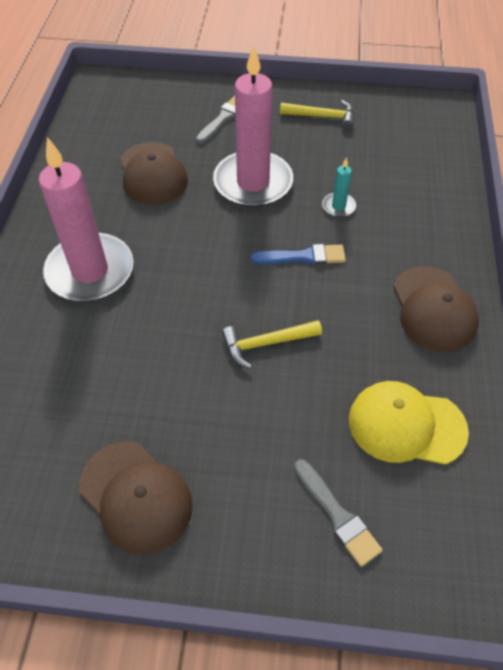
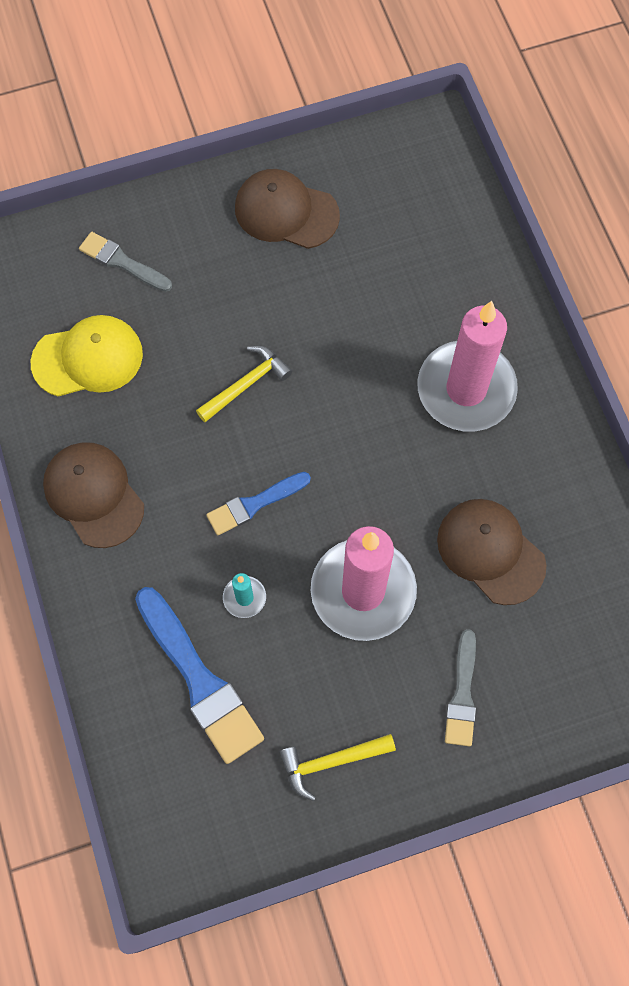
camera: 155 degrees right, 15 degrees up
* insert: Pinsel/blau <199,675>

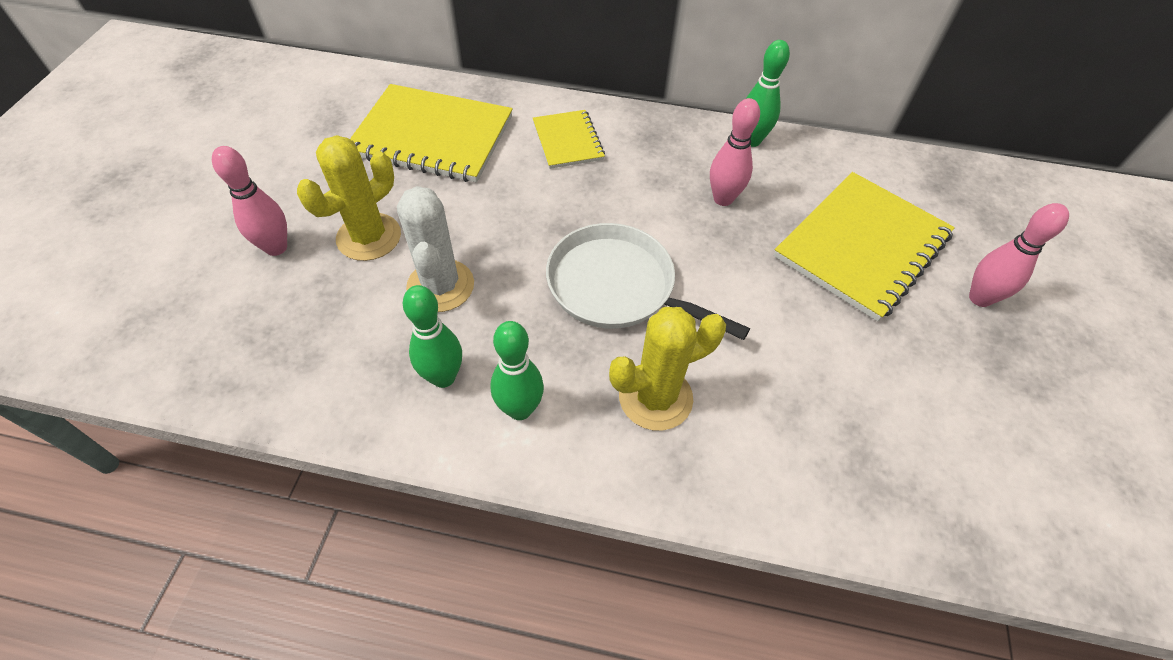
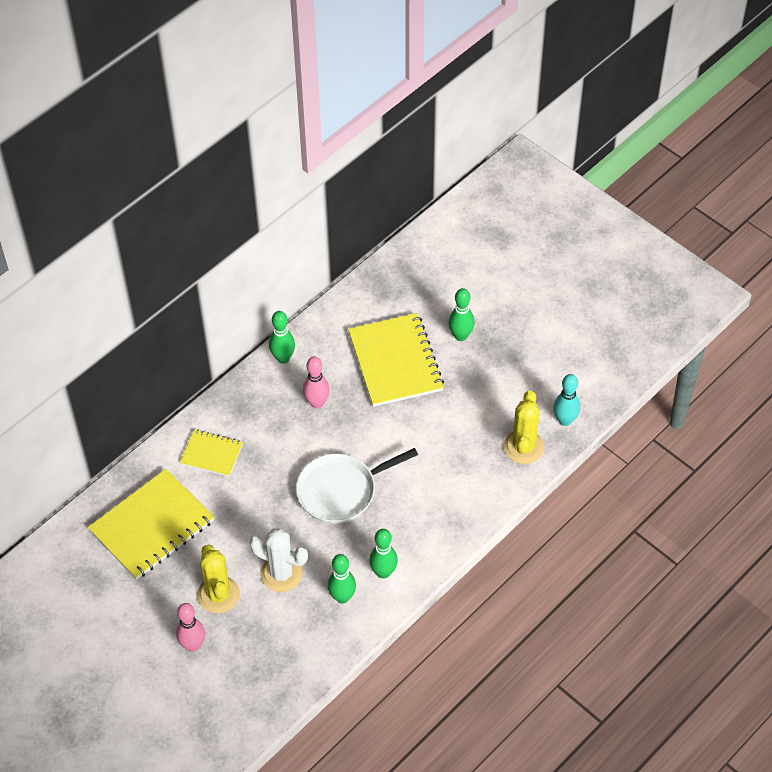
camera: 55 degrees left, 0 degrees up
* recolor: Bowlingkegel/rosa <1019,255> to Bowlingkegel/grün <461,314>
* move: Kaktus/gelb <667,369> to <524,427>
* insert: Bowlingkegel/türkis <566,400>

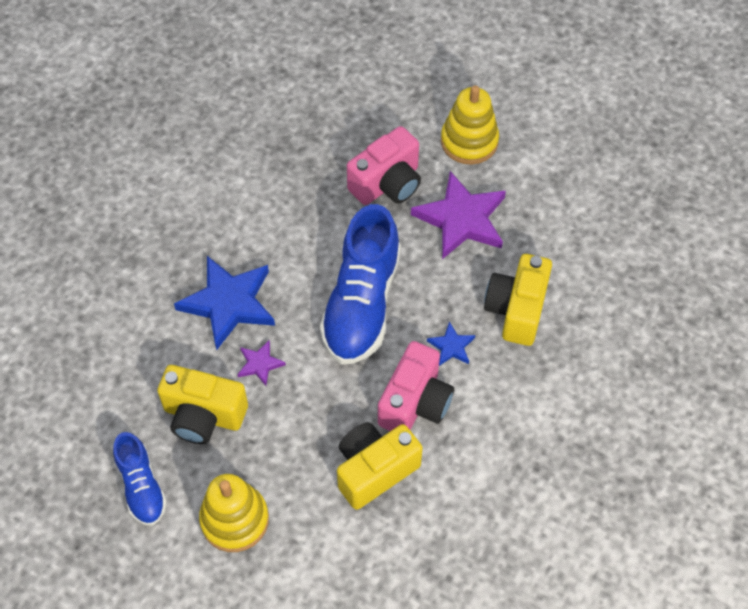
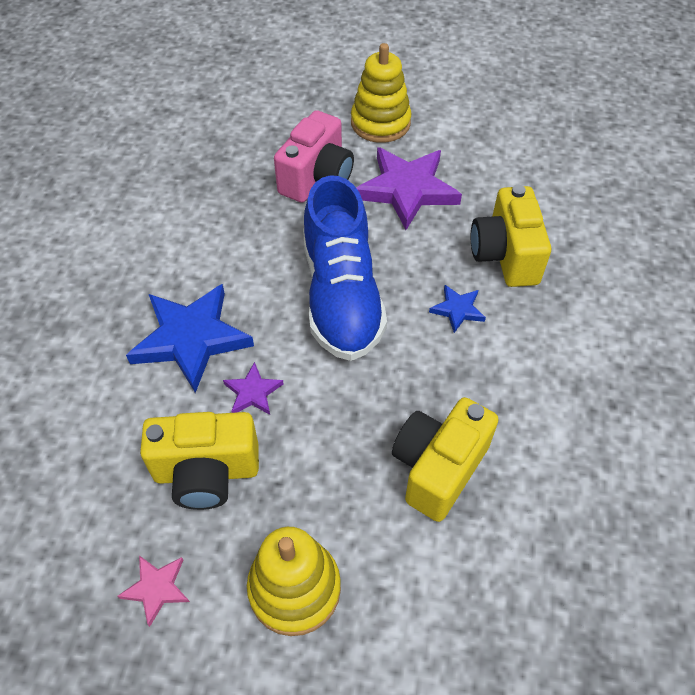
camera: 20 degrees left, 5 degrees down
* delete: Kamera/rosa <416,386>
* replace: Schuh/blau <140,479> to Stern/rosa <153,591>

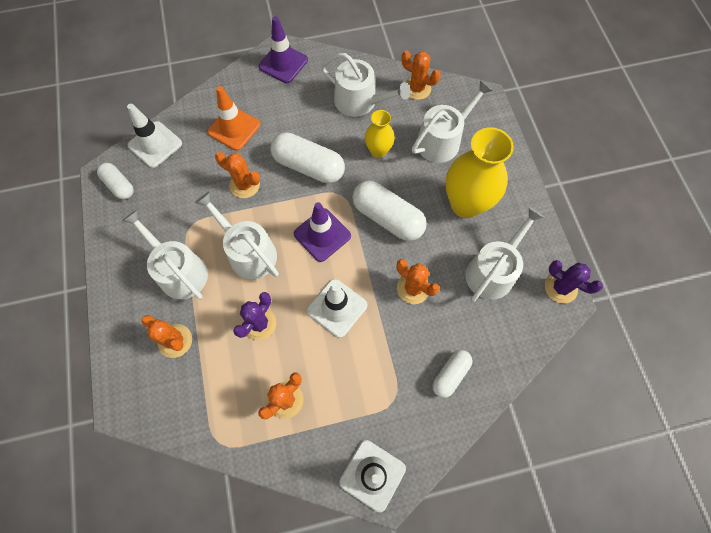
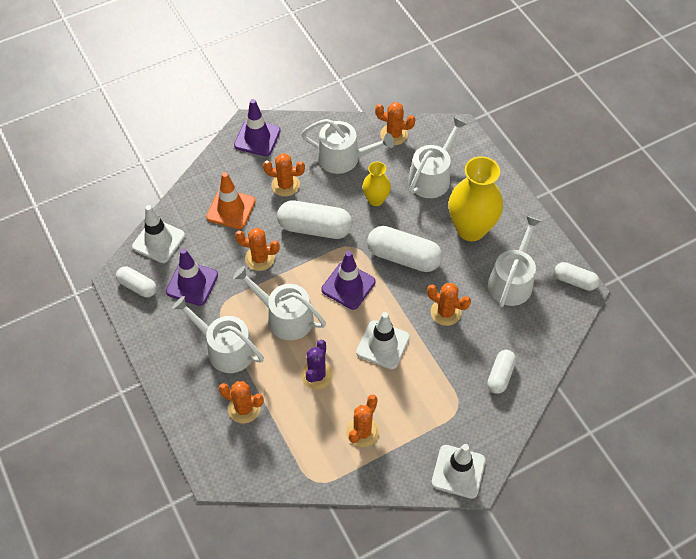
camera: 15 degrees left, 10 degrees down
* replace: Kaktus/lila <574,282> to Kapsel/weiß <576,276>
* insert: Kaktus/orange <284,175>
* insert: Leitkegel/lila <192,277>

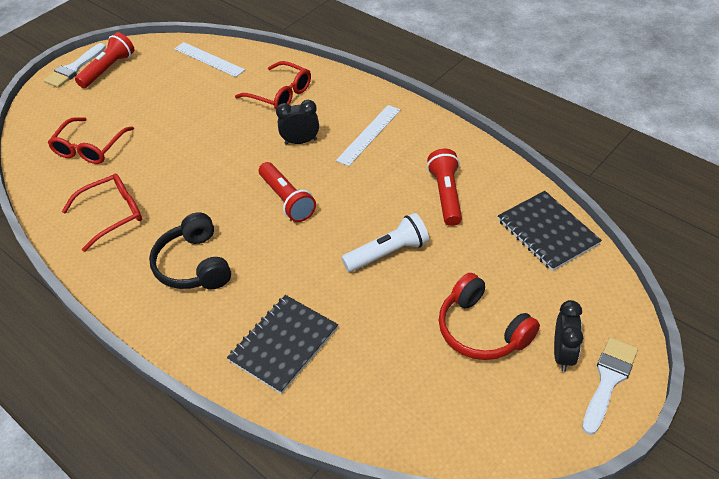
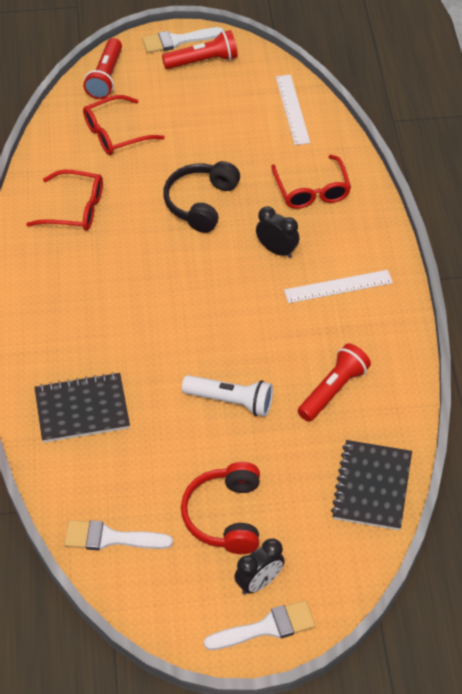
camera: 40 degrees right, 5 degrees up
* move: Taschenlampe/rot <287,192> to <102,68>
* move: Kopfhörer/schwarz <190,250> to <201,197>
* insert: Pinsel/weiß <118,535>

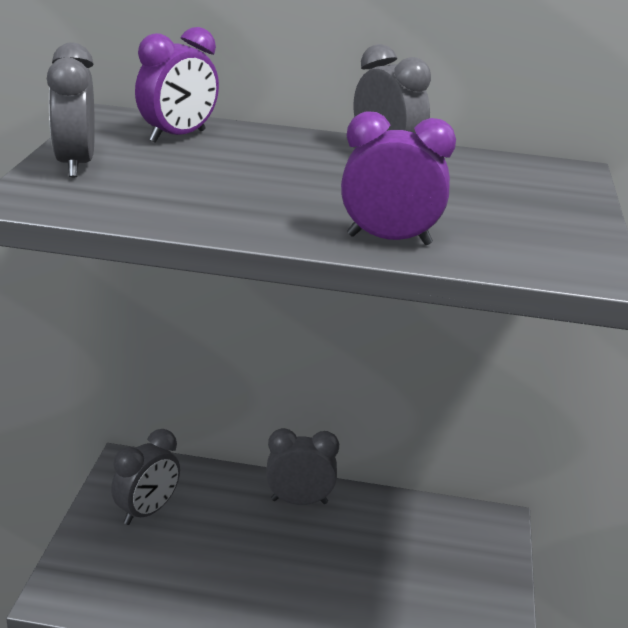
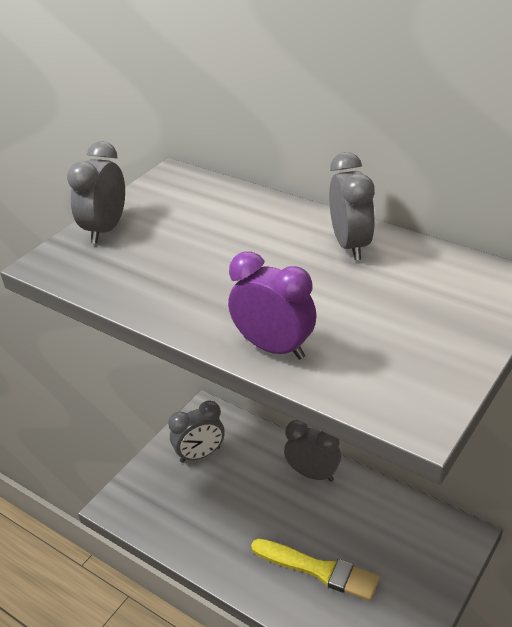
camera: 30 degrees right, 10 degrees up
* delete: Wecker/lila <177,85>
* insert: Pinsel/gelb <315,570>

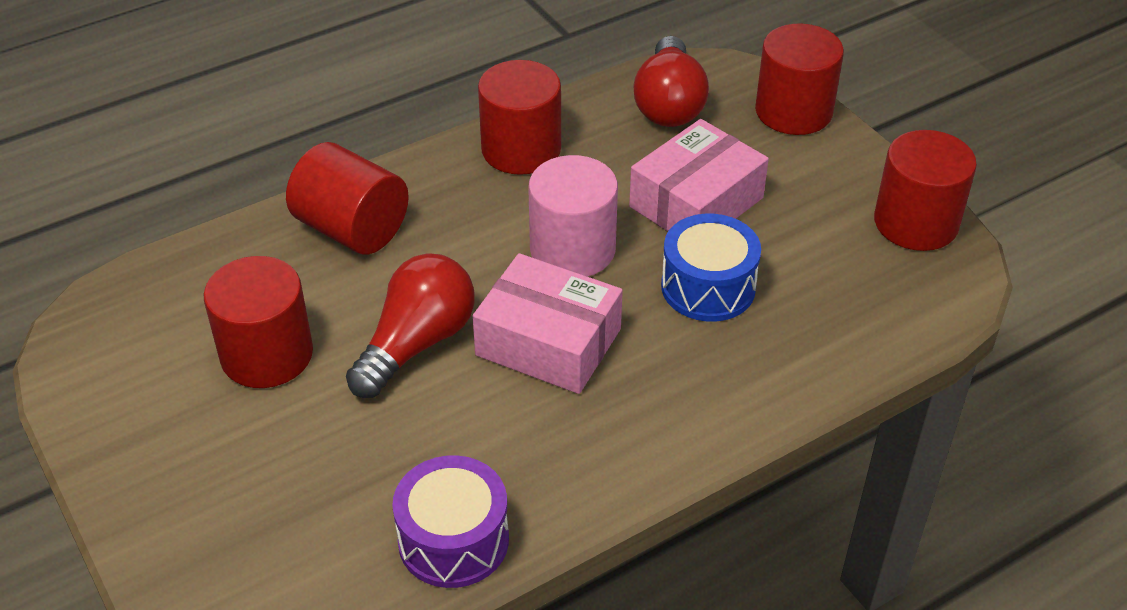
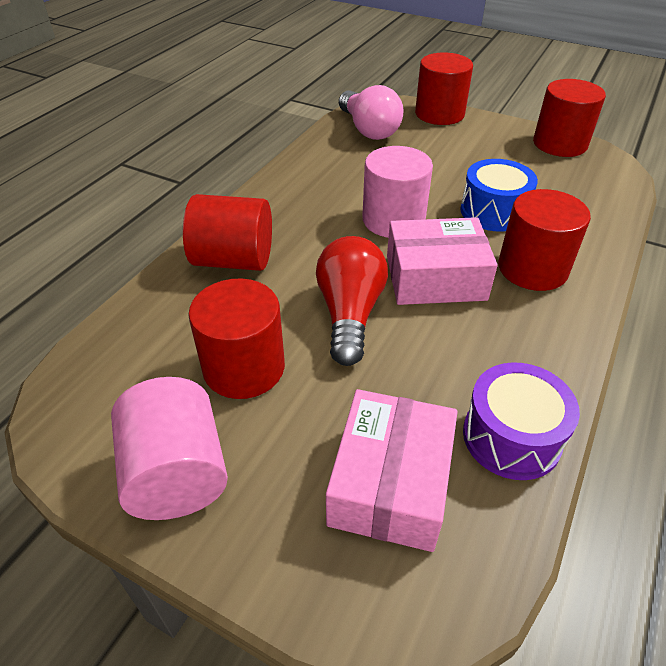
camera: 30 degrees left, 0 degrees up
* recolor: Glühbirne/rot <671,81> to Glühbirne/rosa <371,112>
* move: Vollzylinder/rot <519,117> to <544,240>
* move: Schachtel/rosa <699,175> to <392,470>
* insert: Vollzylinder/rosa <169,448>

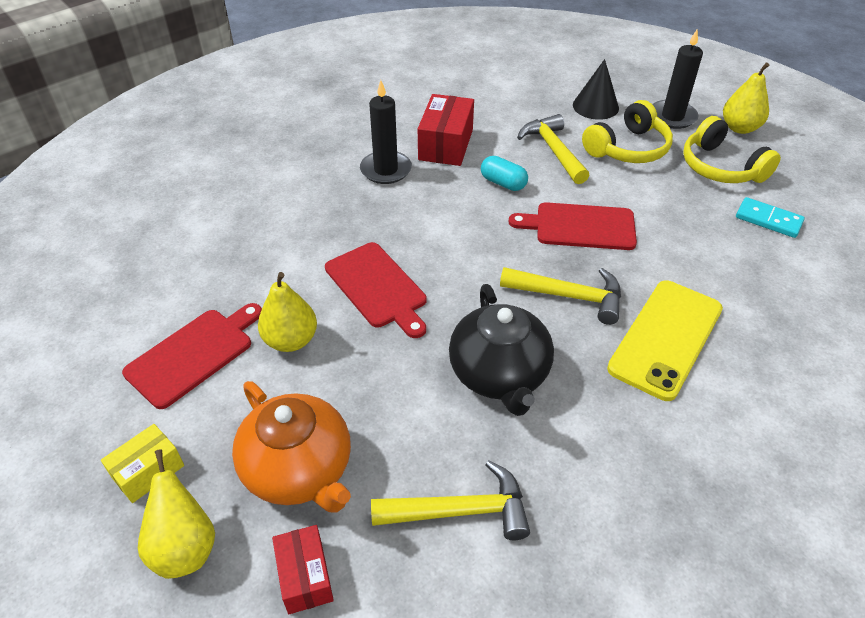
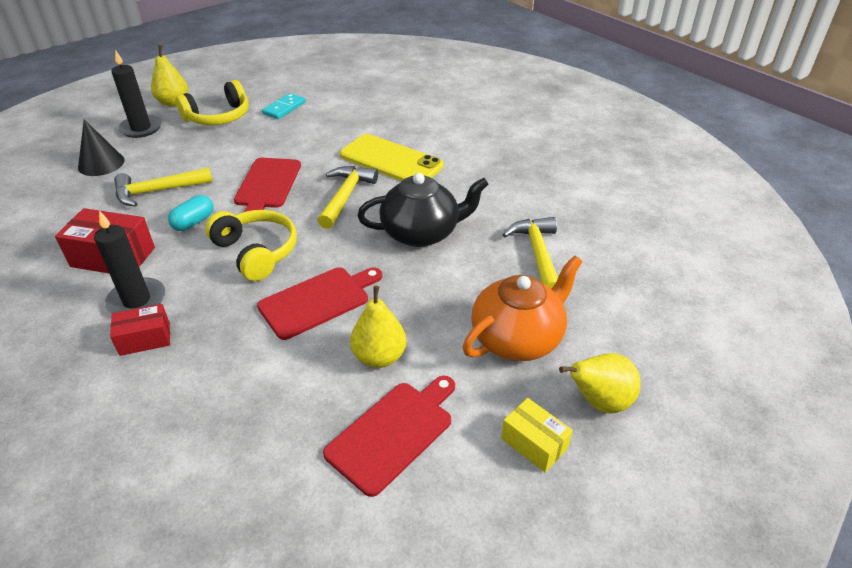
camera: 90 degrees left, 5 degrees down
* move: Kopfhörer/gelb <627,131> to <251,245>
* rotate: Schneidebrett/rot <192,356> = <389,436> 90 degrees clockwise
* move: Schachtel/rot <303,569> to <140,330>

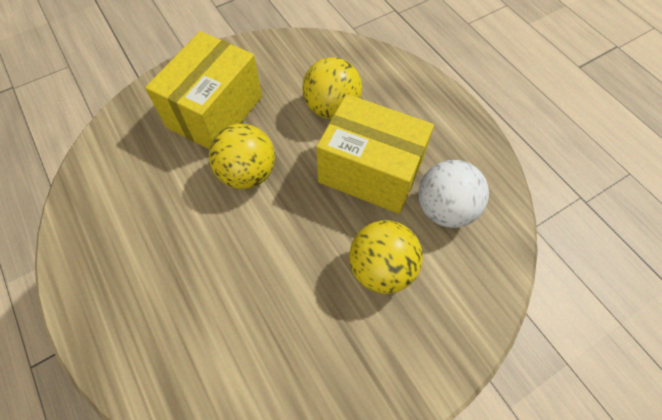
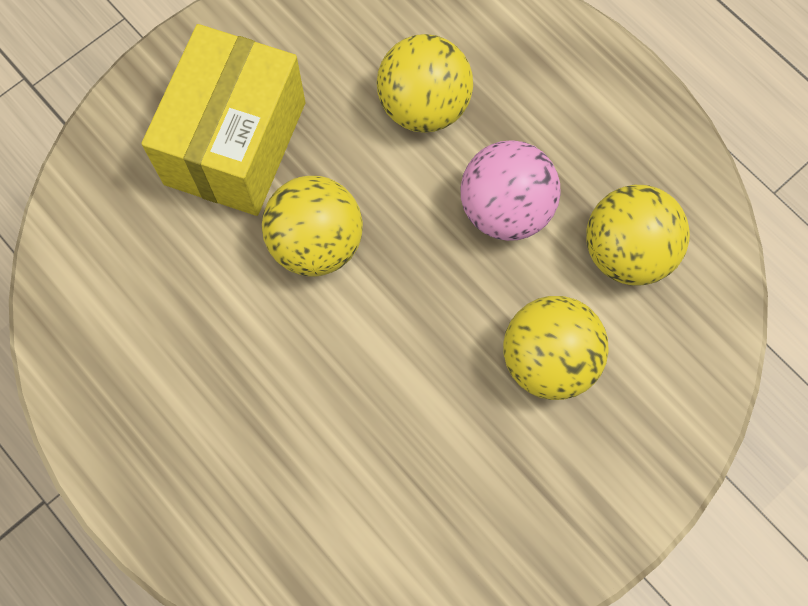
camera: 10 degrees left, 10 degrees up
* replace: Schachtel/gelb <375,154> to Ball/rosa <510,190>
* recolor: Ball/weiß <453,194> to Ball/gelb <638,235>

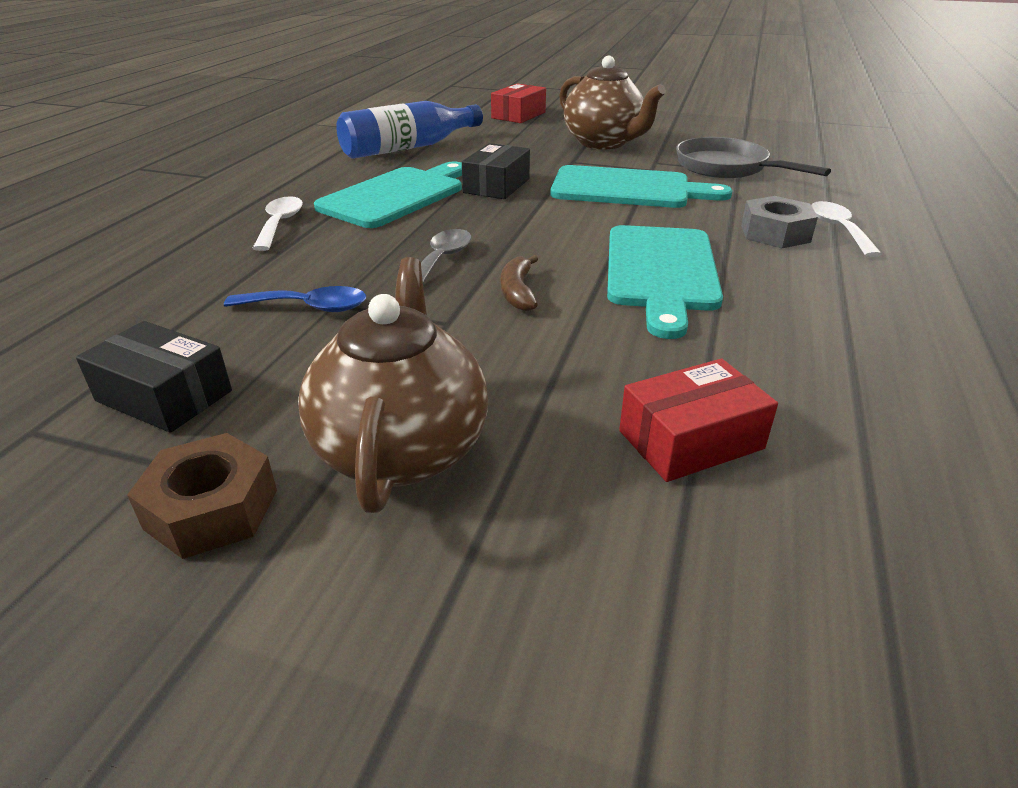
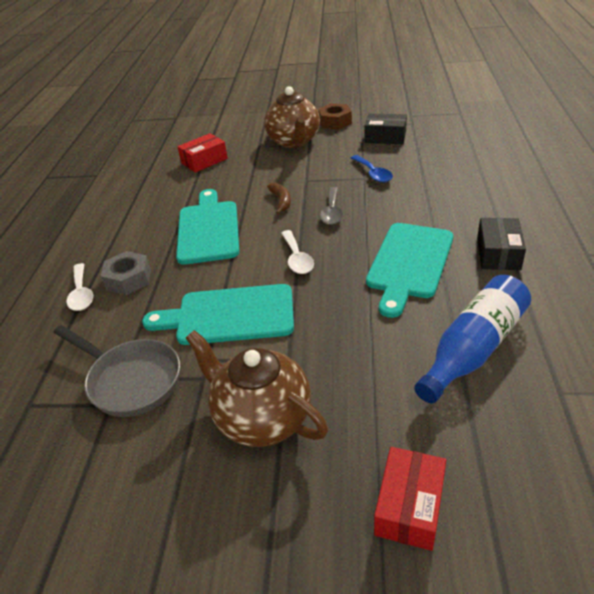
camera: 170 degrees right, 5 degrees up
* move: Schachtel/schwarz <496,171> to <501,244>
* move: Löffel/weiß <277,223> to <297,252>
* rotate: Löffel/blau <295,299> = <372,169> 105 degrees counterclockwise

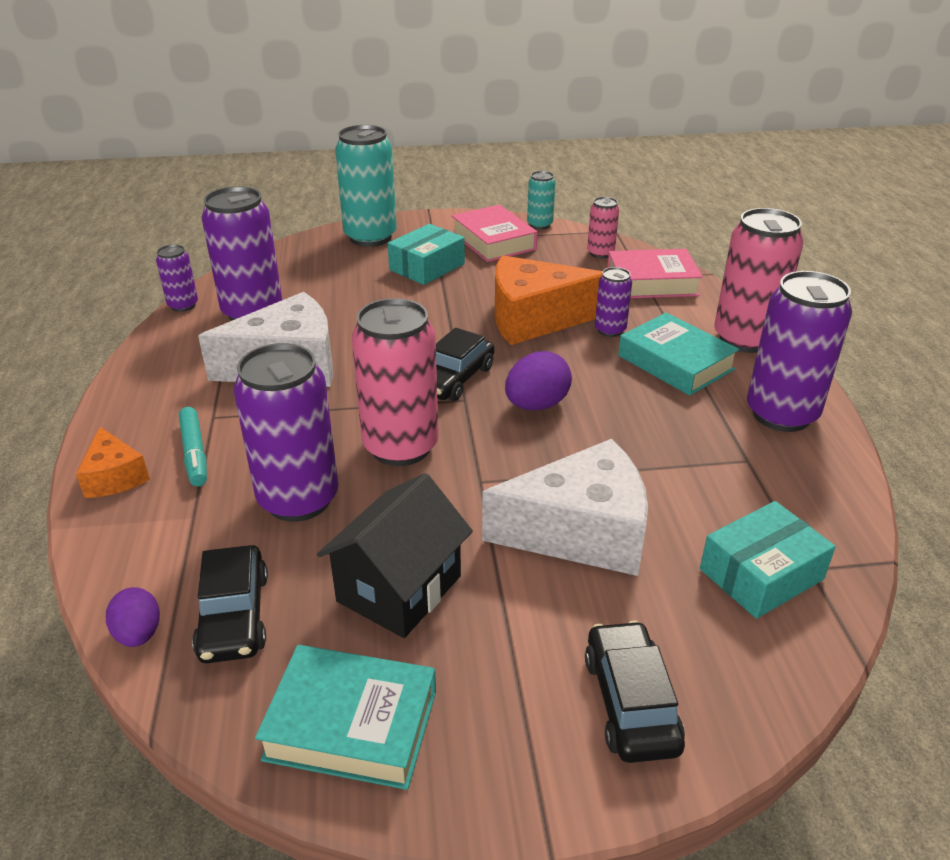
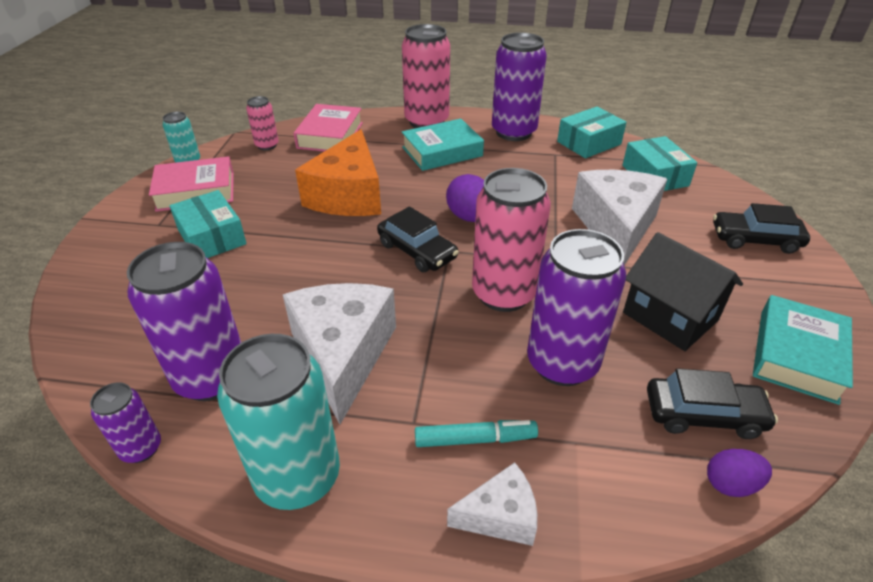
camera: 75 degrees left, 5 degrees up
* move: Dose/türkis <366,186> to <278,422>
* delete: Dose/lila <613,302>
* recolor: Käse/orange <113,462> to Käse/weiß <492,504>
* insert: Schachtel/türkis <591,132>

